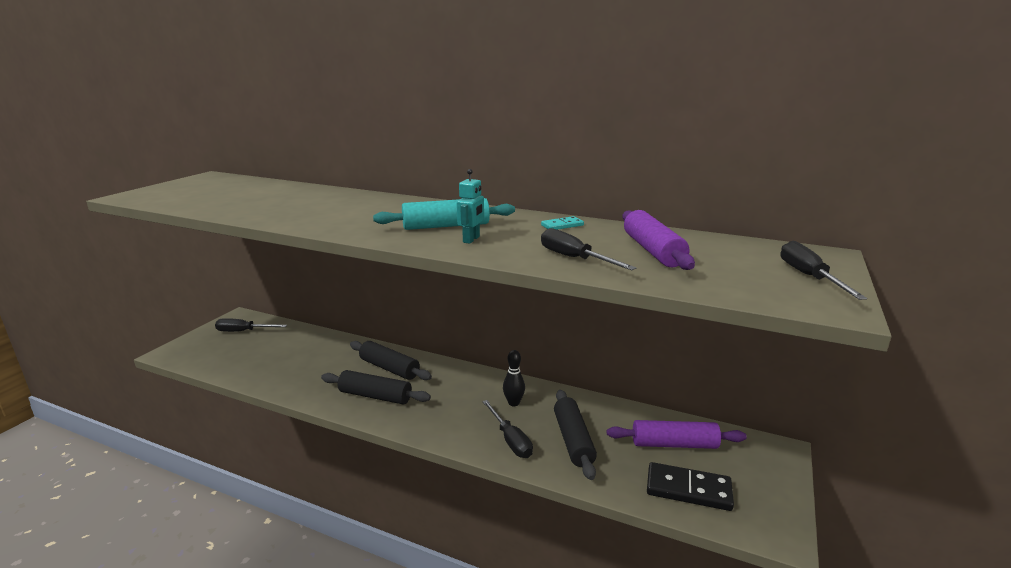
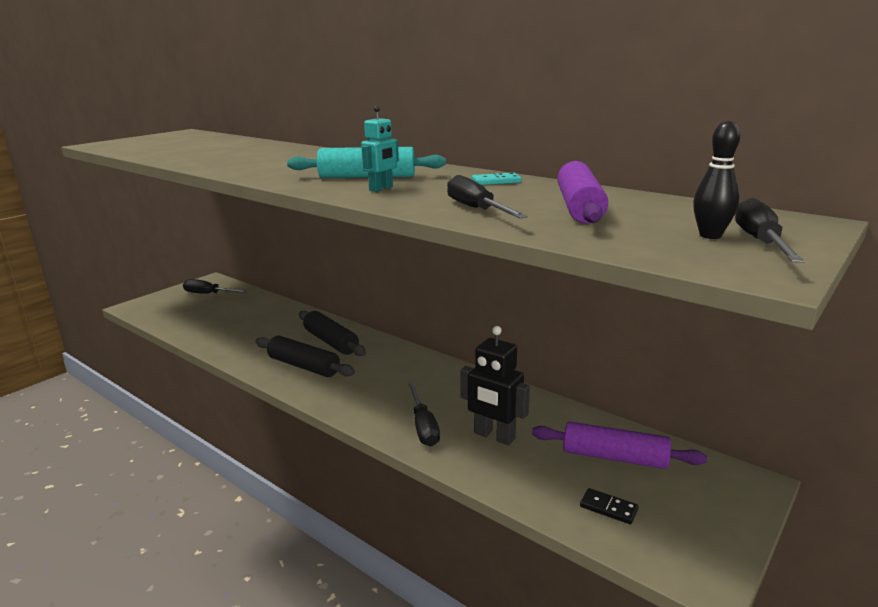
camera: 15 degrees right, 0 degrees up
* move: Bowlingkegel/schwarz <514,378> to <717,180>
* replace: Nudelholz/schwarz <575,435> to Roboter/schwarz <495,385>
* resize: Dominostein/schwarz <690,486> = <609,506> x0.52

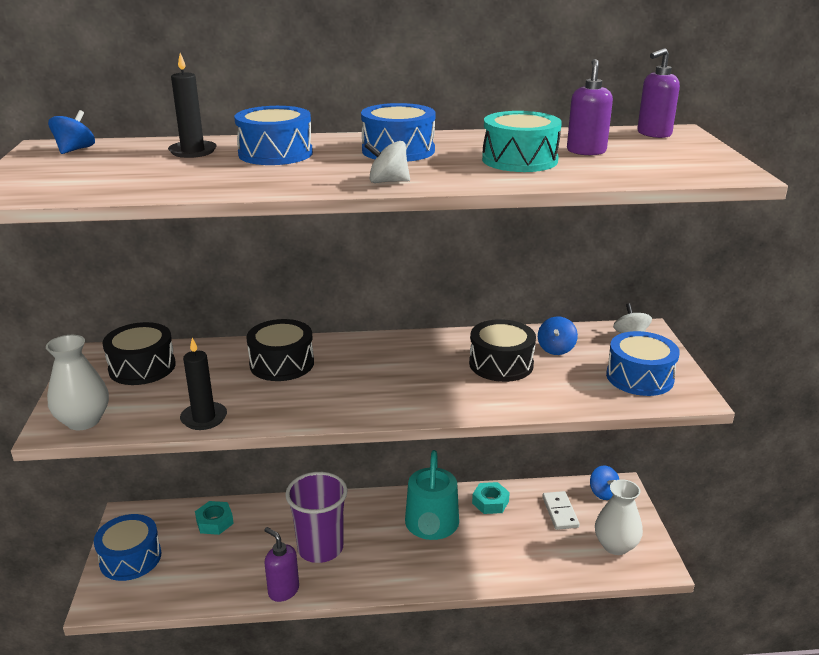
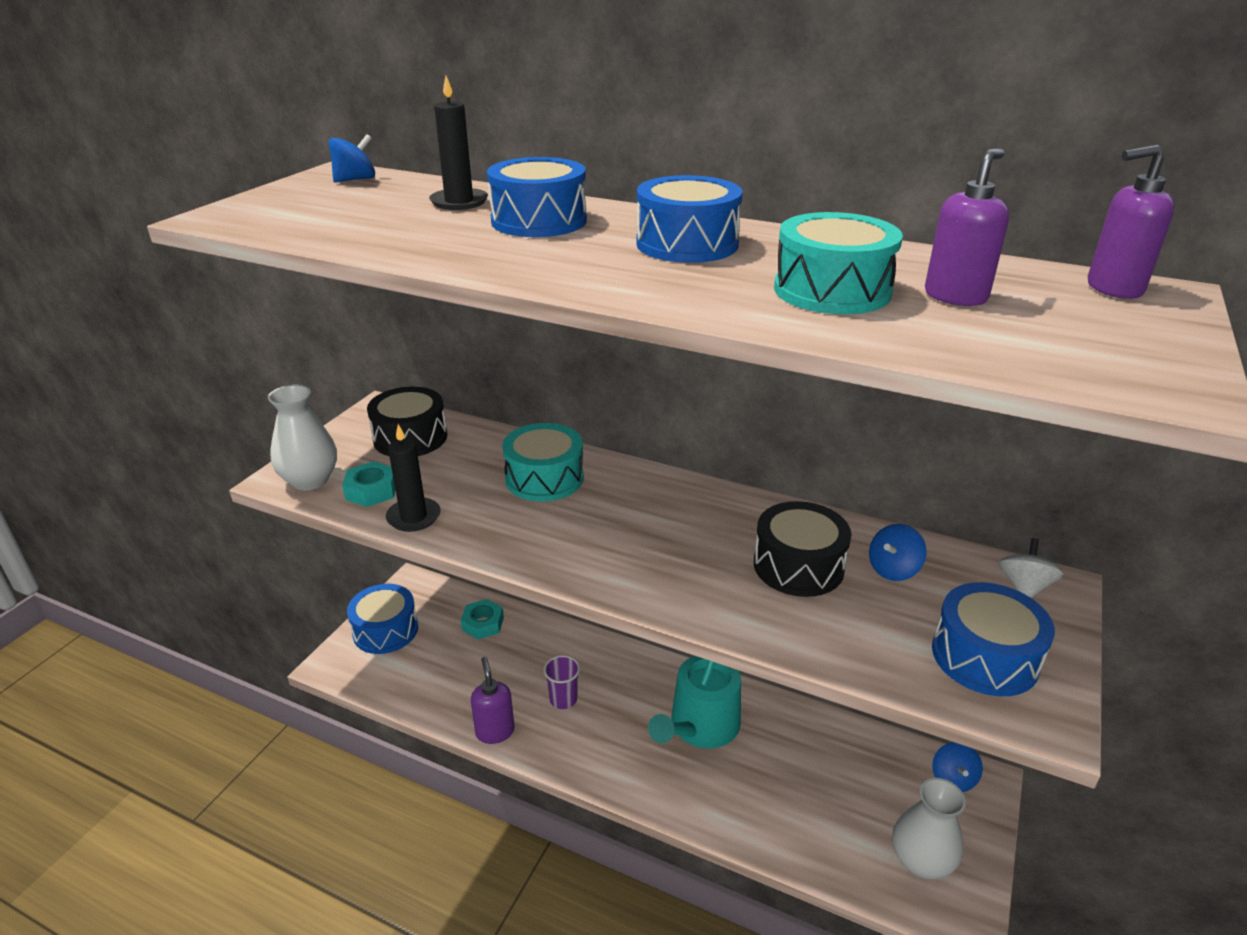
camera: 30 degrees right, 5 degrees up
* delete: Kreisel/weiß <387,162>
* recolor: Trommel/schwarz <280,350> to Trommel/türkis <543,462>
* resize: Becher/lila <316,517> = <561,682> x0.51
* move: Sechskantmutter/türkis <491,498> to <369,484>
* delete: Dominostein/weiß <561,510>

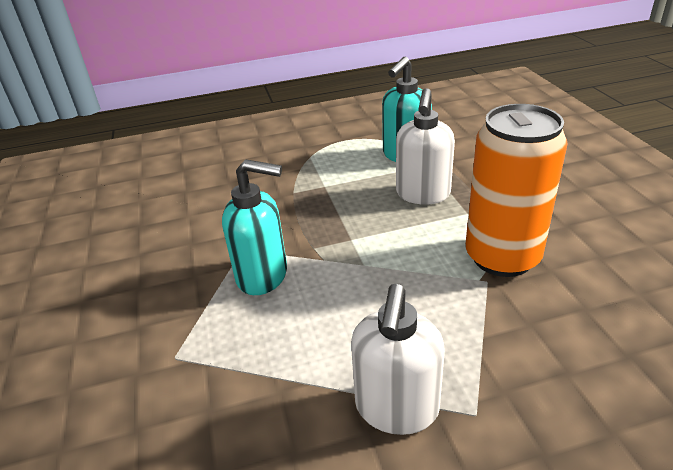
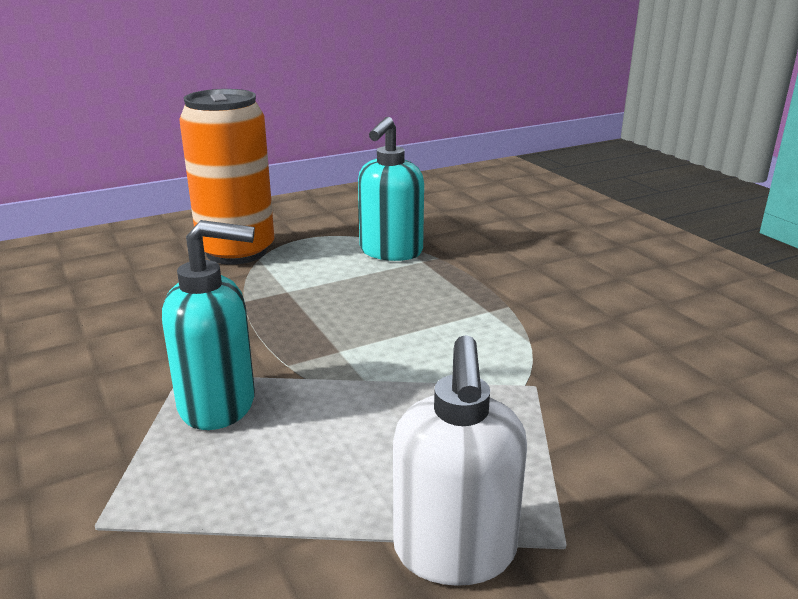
camera: 15 degrees left, 10 degrees down
* delete: Seifenspender/weiß <425,146>
* move: Dose/orange <517,190> to <226,177>

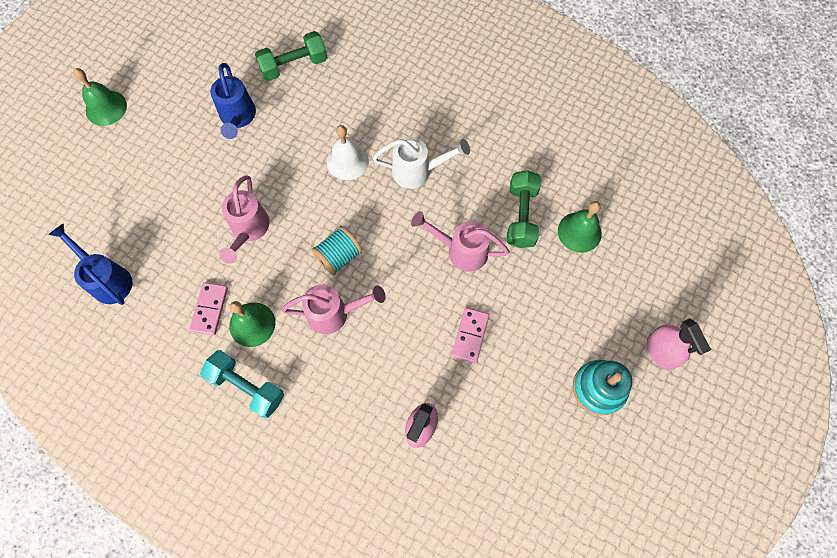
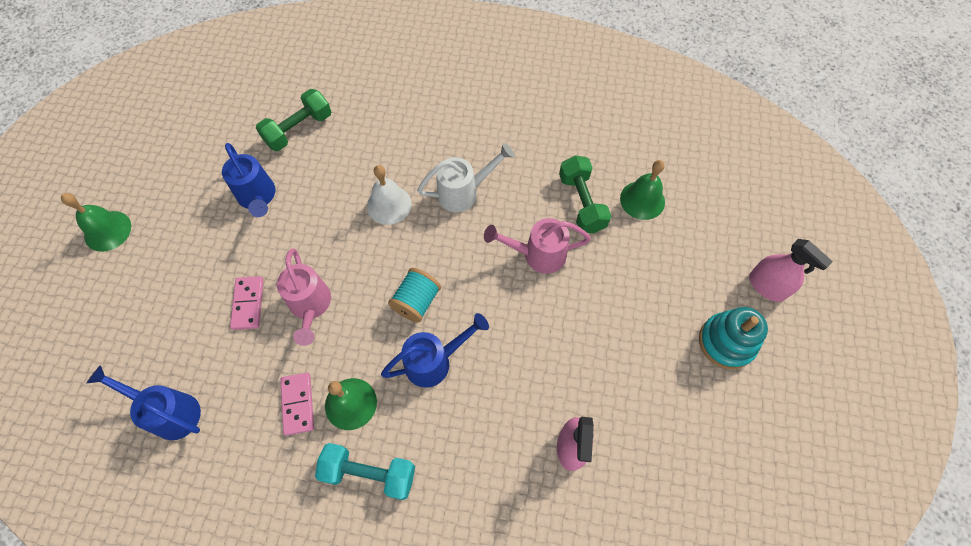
camera: 20 degrees left, 5 degrees down
* recolor: Gießkanne/rosa <333,309> to Gießkanne/blau <435,350>
* move: Dominostein/rosa <470,335> to <247,303>

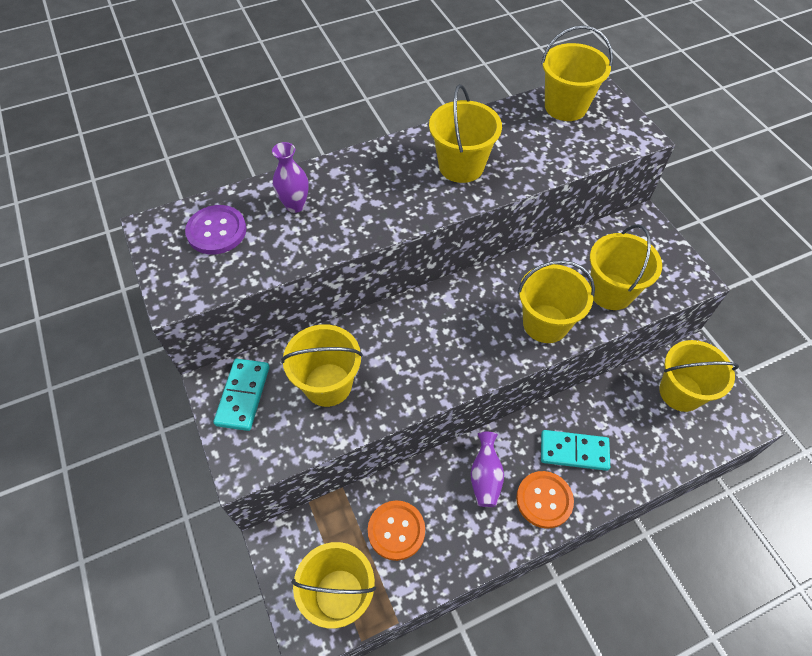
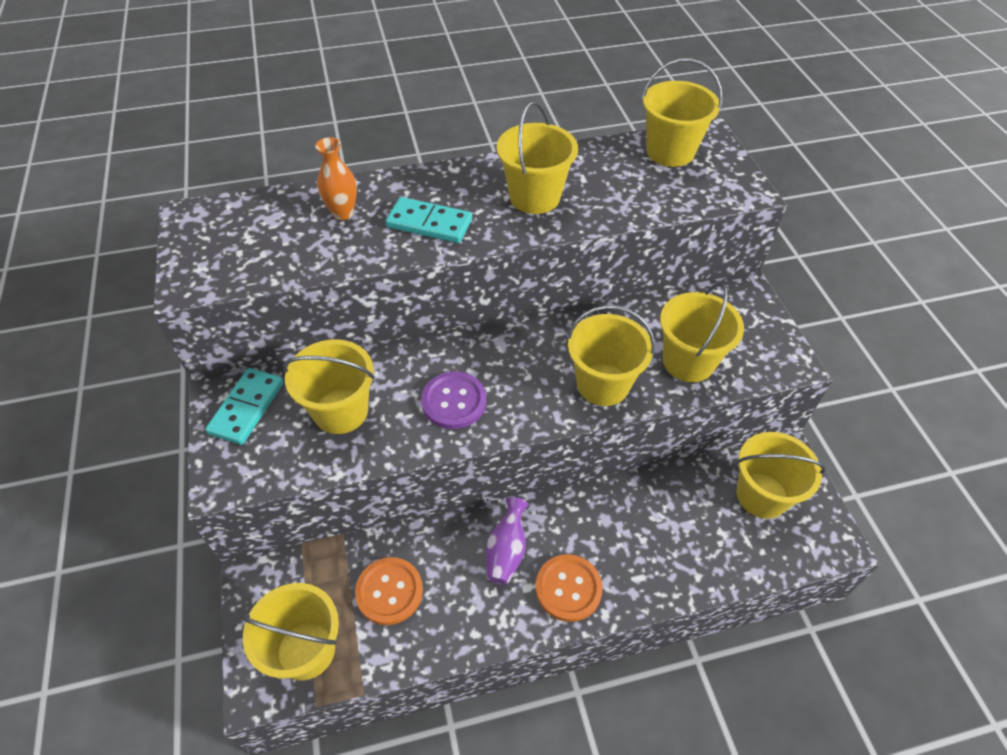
camera: 10 degrees right, 5 degrees down
* recolor: Vase/lila <290,177> to Vase/orange <336,178>
* move: Knopf/lila <215,229> to <453,400>
* move: Dominostein/türkis <575,450> to <428,220>

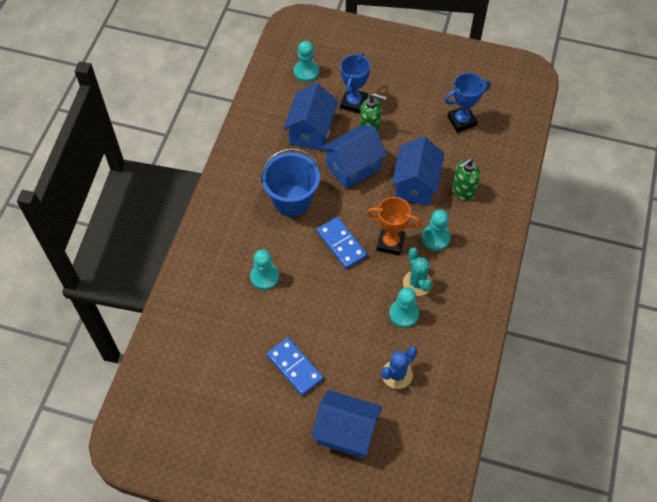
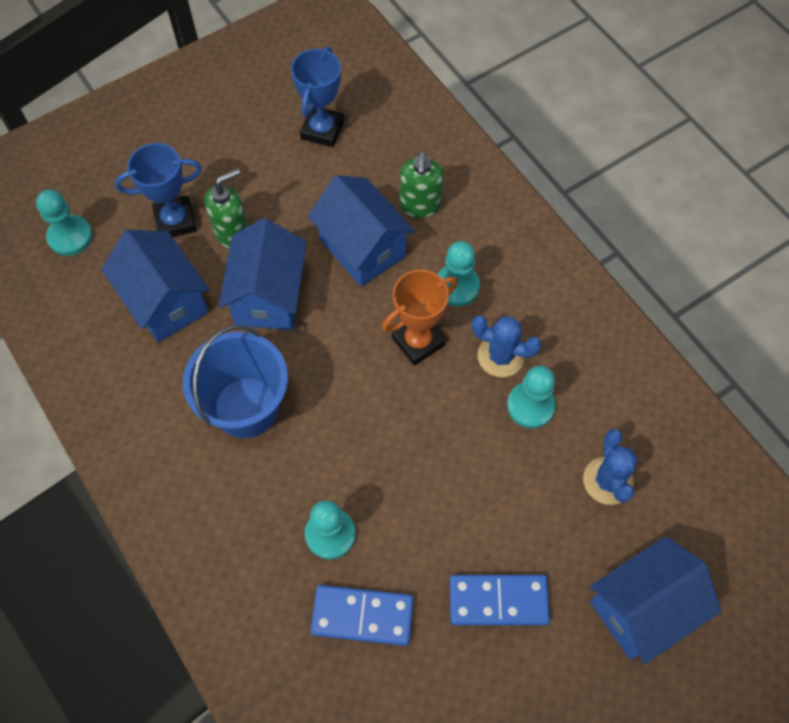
camera: 50 degrees left, 5 degrees up
* rotate: Pokal/blau <355,83> = <158,190> 75 degrees counterclockwise
* move: Dominostein/blau <342,243> to <362,615>
* recolor: Kaktus/türkis <417,271> to Kaktus/blau <506,346>

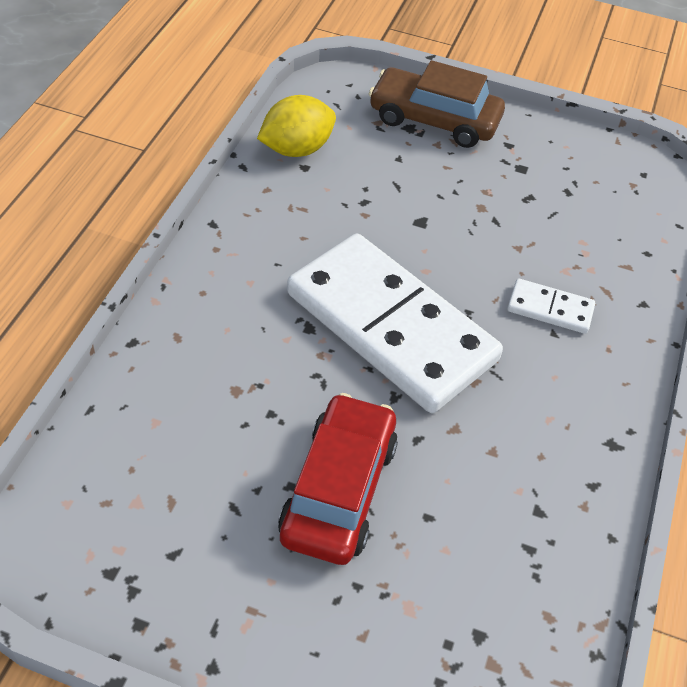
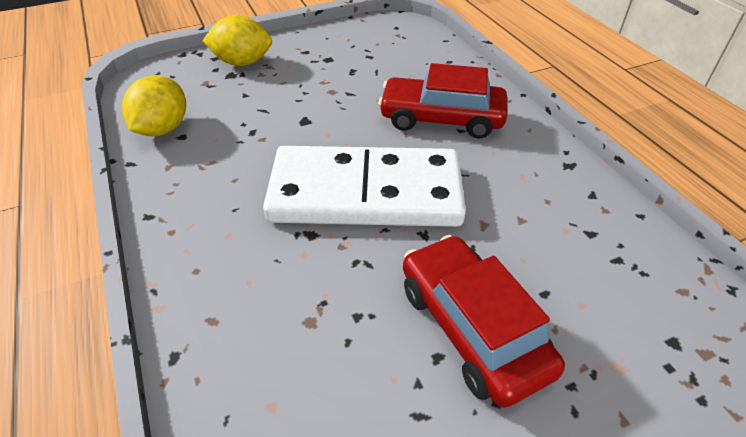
camera: 40 degrees left, 5 degrees down
* replace: Auto/braun <437,104> to Zitrone/gelb <237,40>
* replace: Dominostein/weiß <551,306> to Auto/rot <442,100>

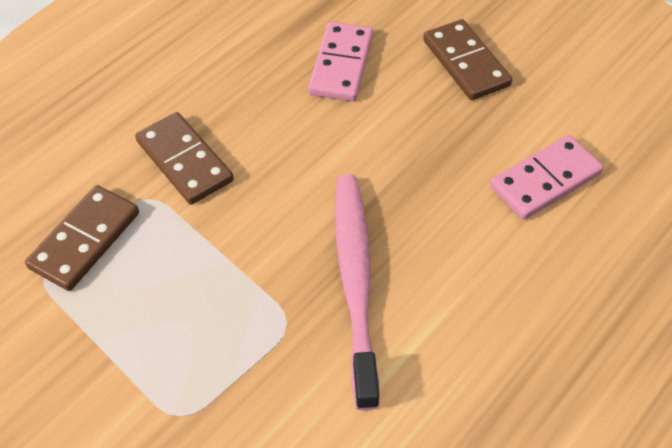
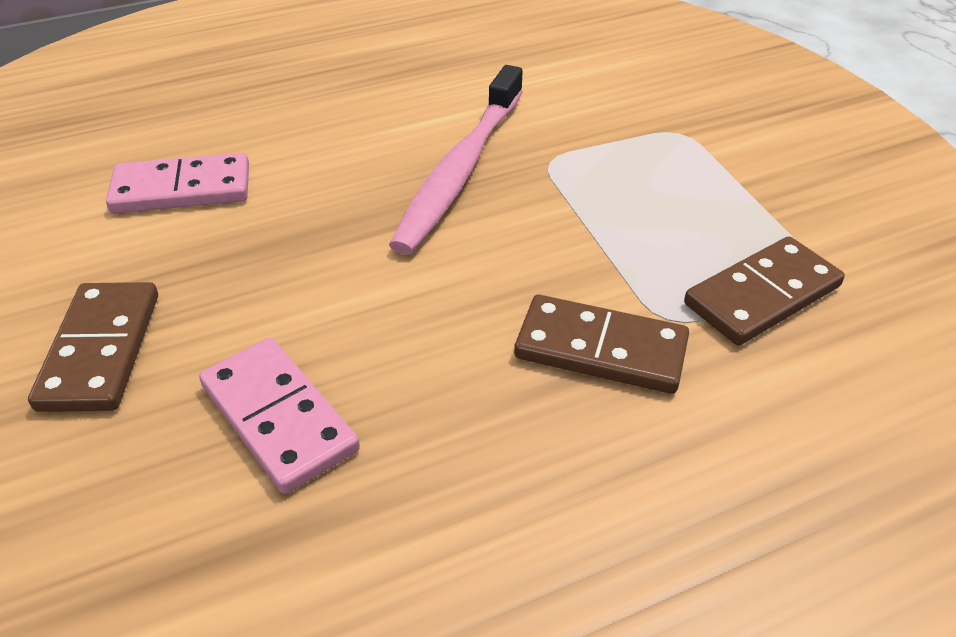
camera: 155 degrees left, 10 degrees down
* rotate: Dominostein/rosa <340,61> = <279,416> 75 degrees counterclockwise
* rotate: Dominostein/braun <184,158> = <601,344> 60 degrees counterclockwise

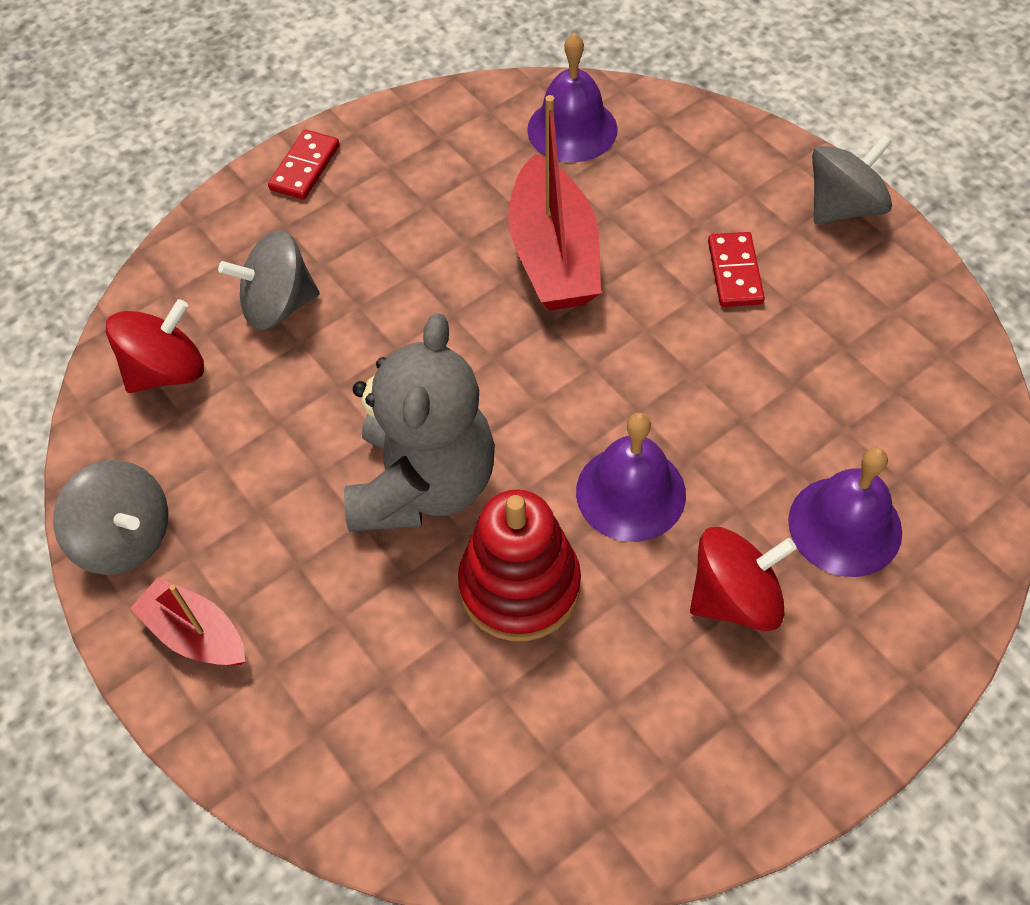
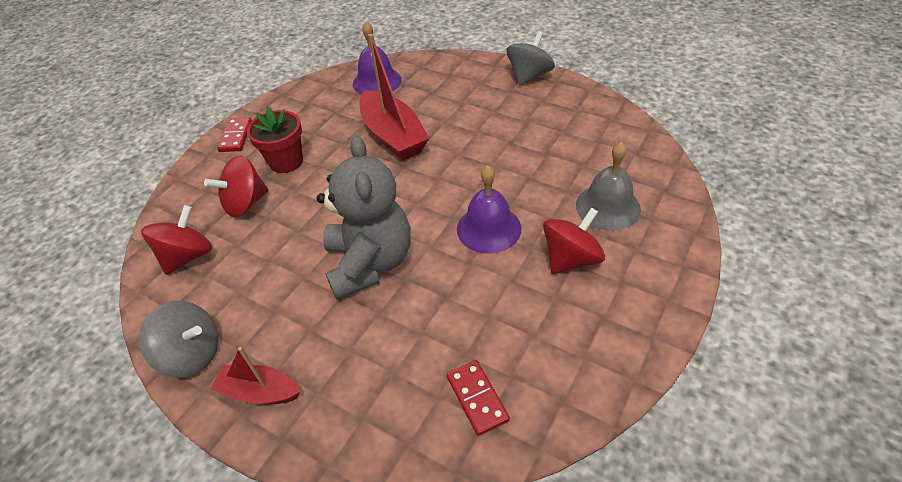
camera: 20 degrees left, 10 degrees down
* recolor: Kreisel/grau <269,280> to Kreisel/rot <236,186>
* move: Dominostein/rot <736,269> to <478,398>
* recolor: Glocke/lila <845,512> to Glocke/grau <608,186>
* delete: Stapelspielzeug/rot <519,565>
* insert: Blumentopf/rot <275,139>

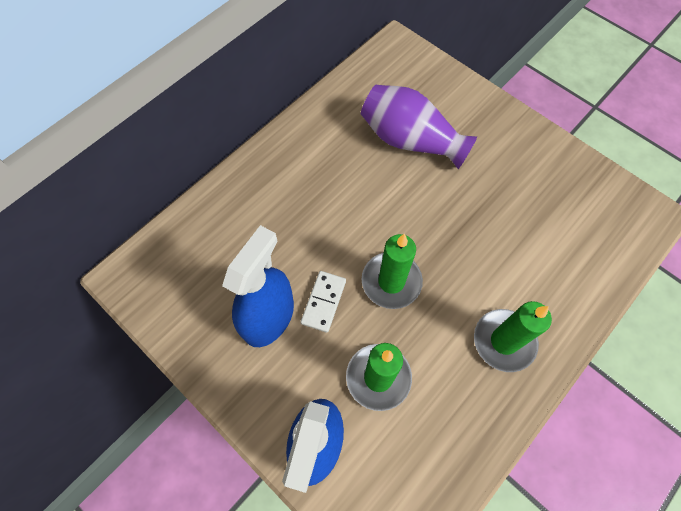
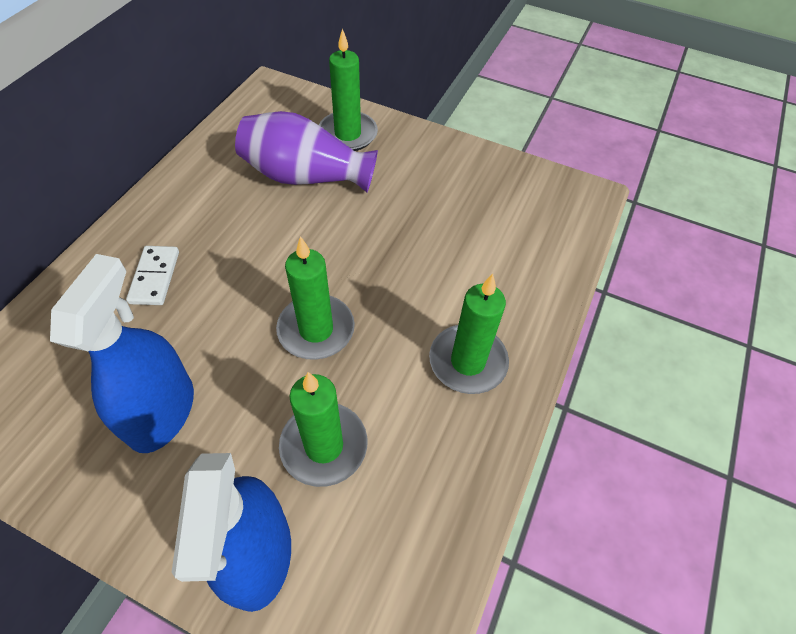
camera: 20 degrees left, 10 degrees down
* move: Dominostein/weiß <323,301> to <152,275>
* insert: Kerze/grün <348,90>

